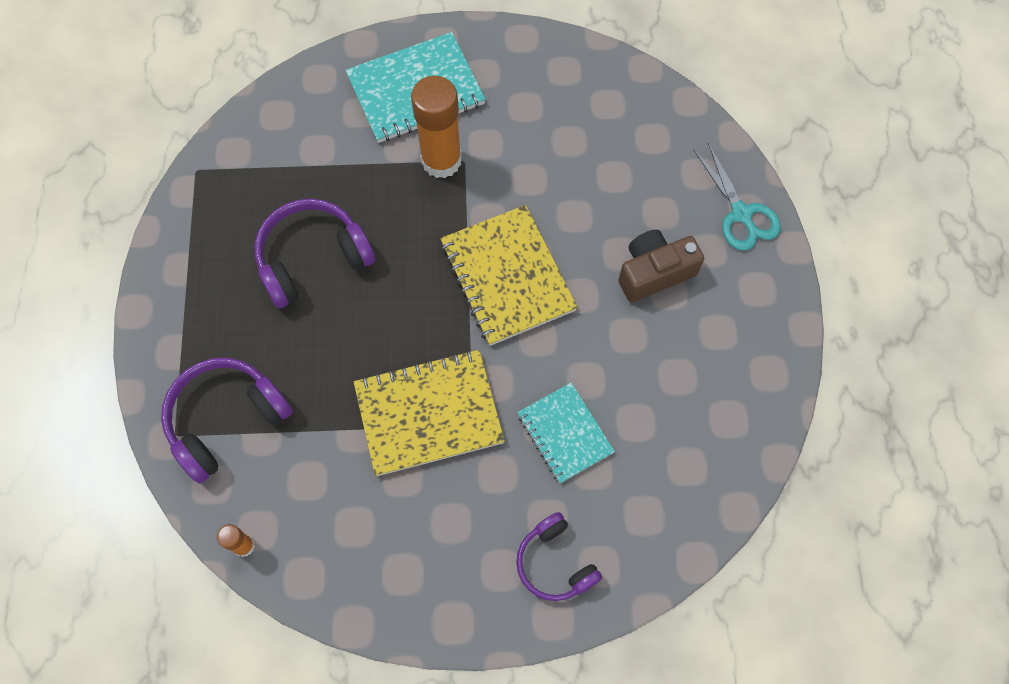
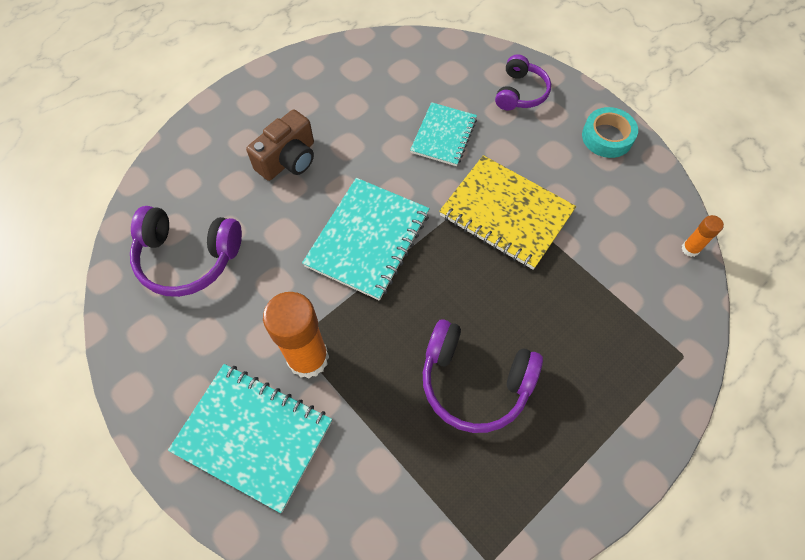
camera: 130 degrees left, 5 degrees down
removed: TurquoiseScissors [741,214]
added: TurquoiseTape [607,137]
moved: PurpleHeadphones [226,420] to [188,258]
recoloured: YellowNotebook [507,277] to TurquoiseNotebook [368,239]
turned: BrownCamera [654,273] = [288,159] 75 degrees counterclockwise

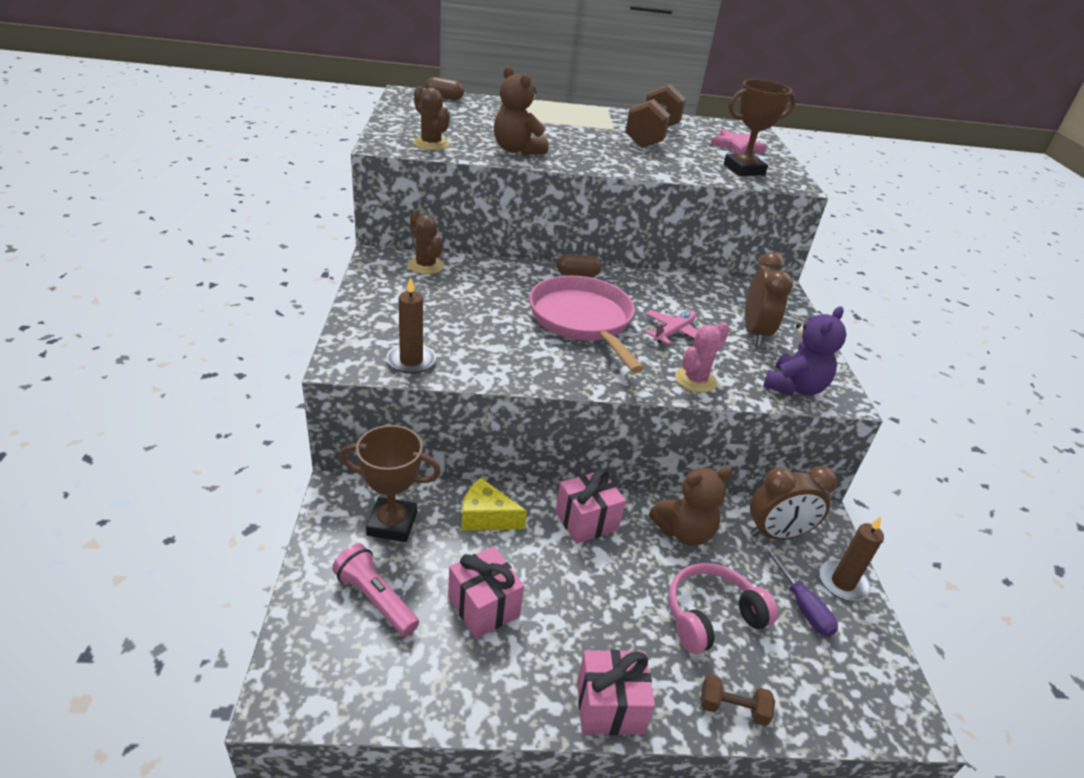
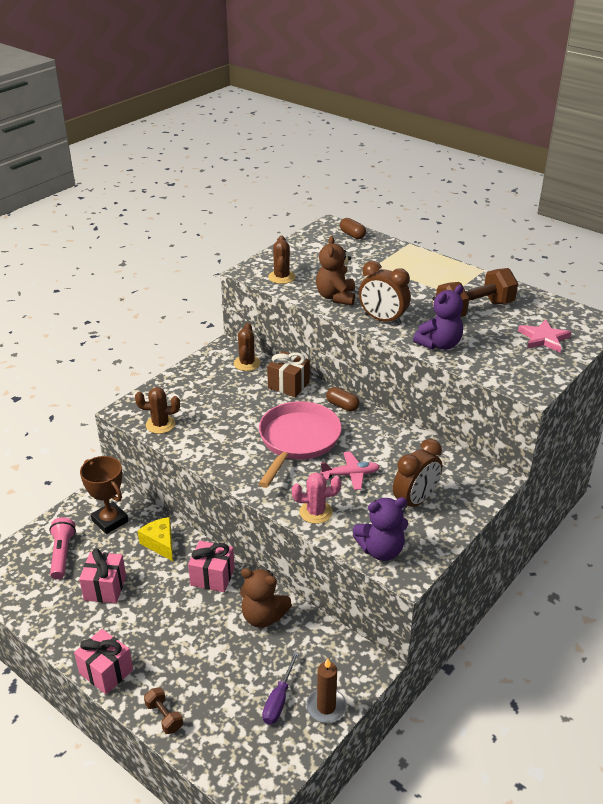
camera: 45 degrees right, 0 degrees up
removed: BrownTrophy [744,170]; PinkHeadphones [712,616]
added: PurpleTeddyBear [439,344]; BrownGift [288,385]
moved: BrownClock [777,534] to [382,320]
replaced: BrownCandle [411,361] to BrownCactus [160,424]

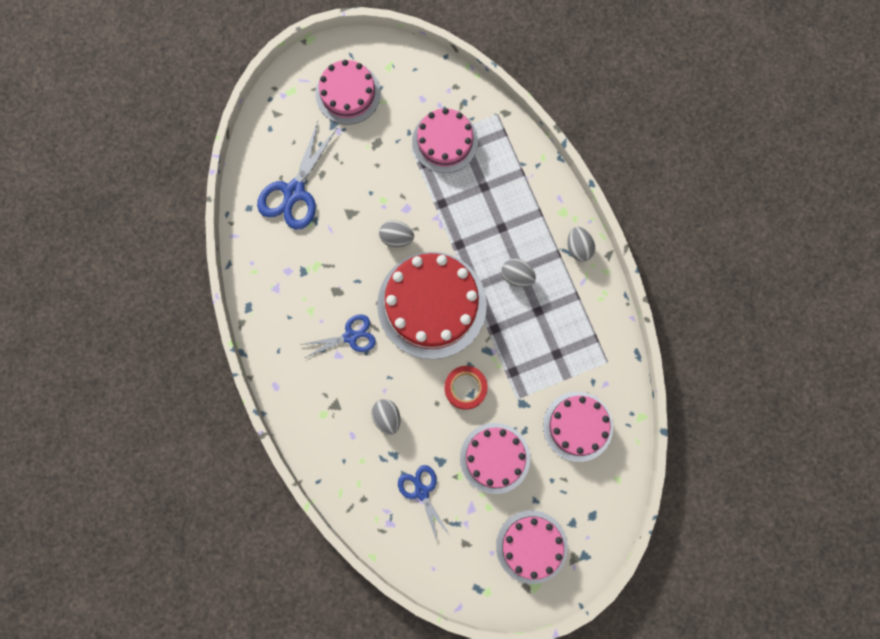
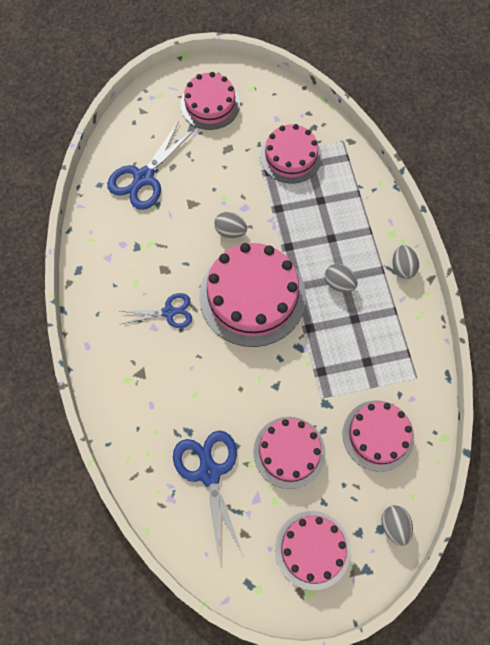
camera: 10 degrees right, 10 degrees down
removed: RedTape [465,388]
moved: GreyEgg [387,417] to [394,526]
recoloured: RedCake [432,305] to PinkCake [252,296]
resized: BlueScissors [421,492] = [209,473] x1.59

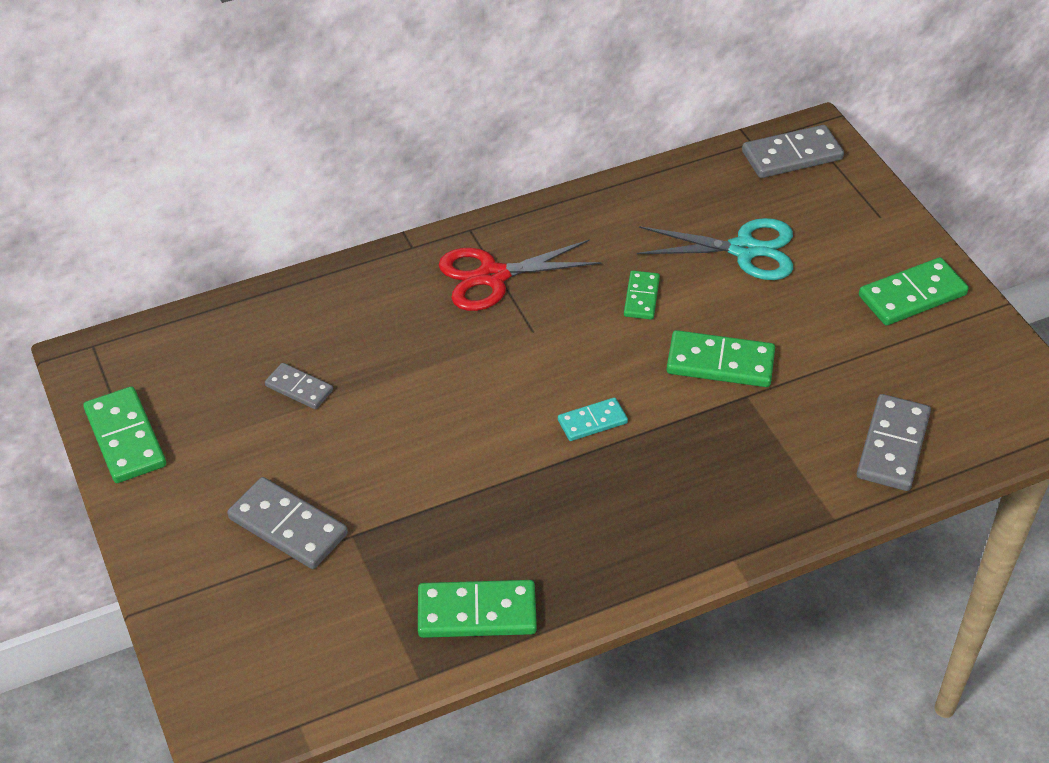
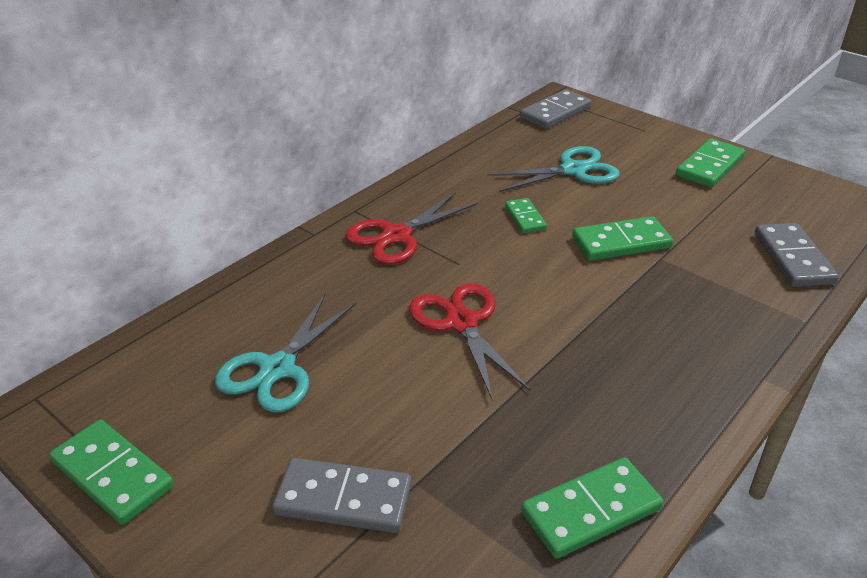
camera: 25 degrees left, 10 degrees down
removed: TurquoiseDomino [592,422]
added: RedScissors [461,323]
replaced: GreyDomino [299,388] to TurquoiseScissors [278,368]

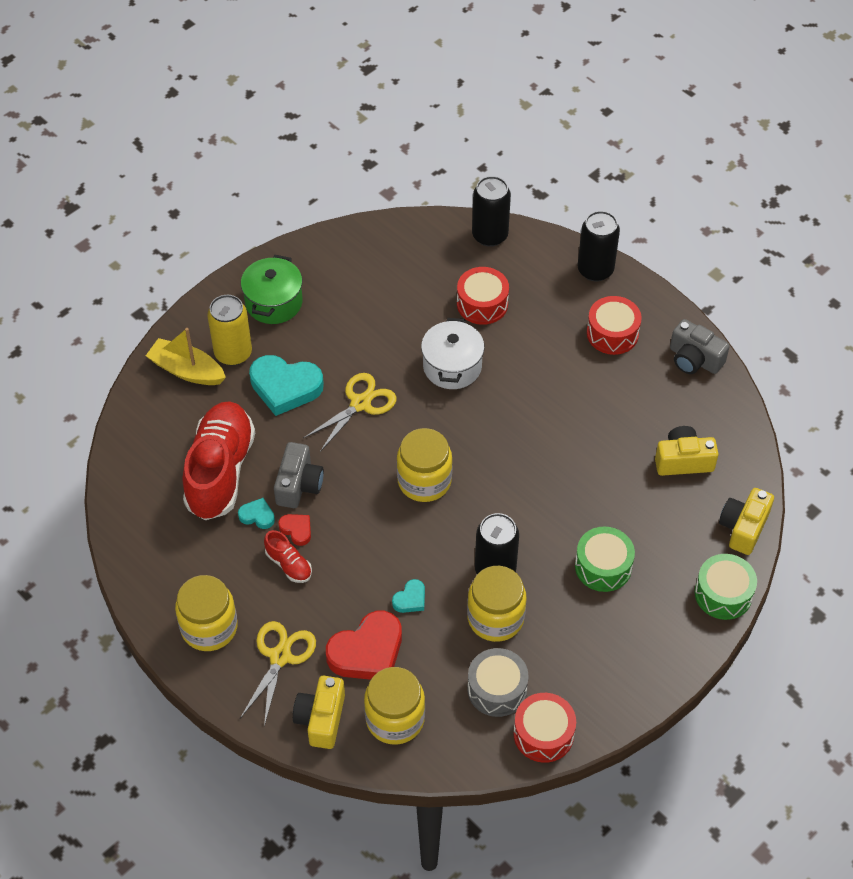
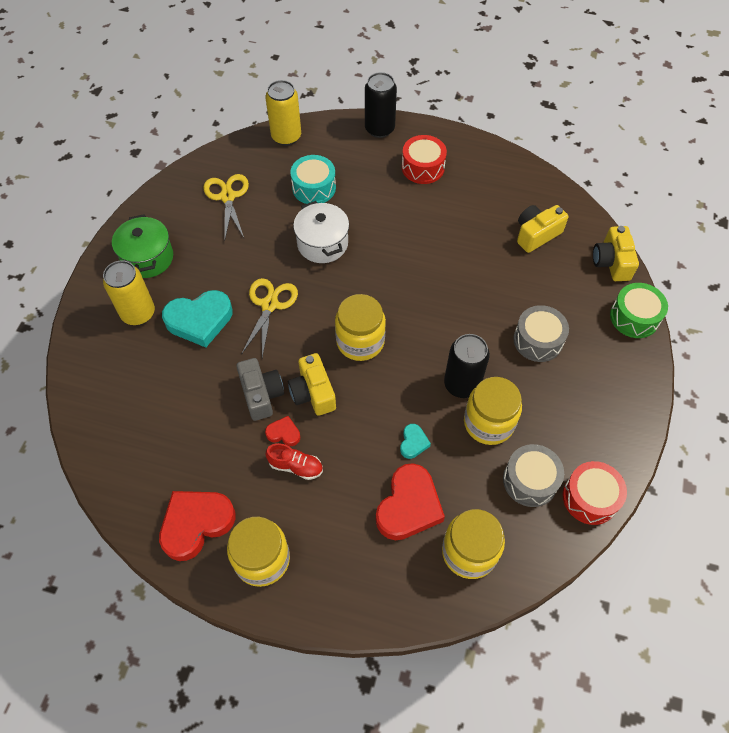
camera: 30 degrees left, 5 degrees up
removed: GreyCamera [694,359]; YellowBoat [187,370]; RedShoe [220,471]; TurquoiseHeart [257,516]
added: RedHeart [196,524]
moved: YellowScissors [280,657] to [227,197]; YellowCamera [321,719] to [313,393]
recoloured: BlackCan [490,235] to YellowCan [286,136]; RedDrum [482,304] to TurquoiseDrum [314,188]; GreenDrum [603,566] to GreyDrum [538,340]

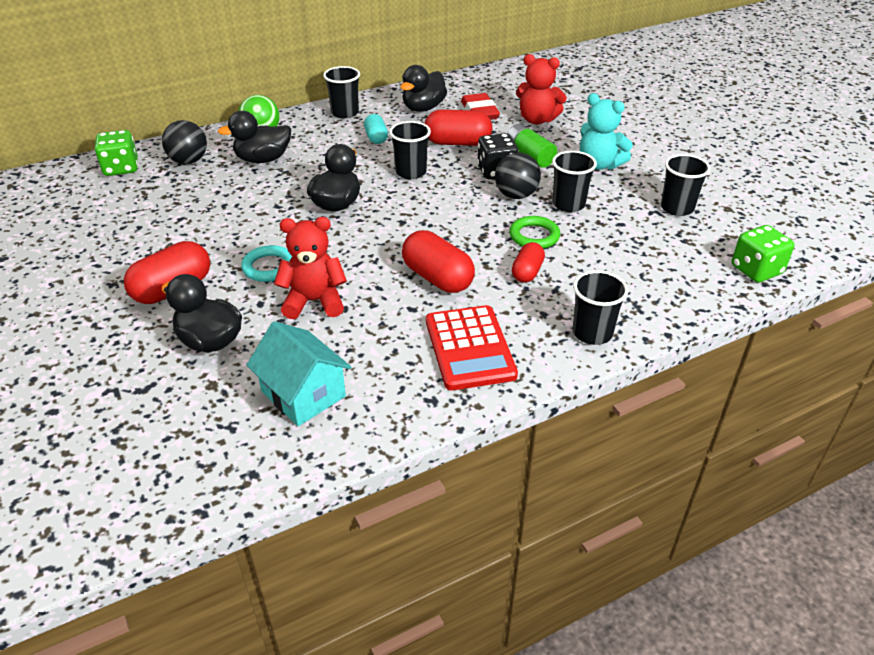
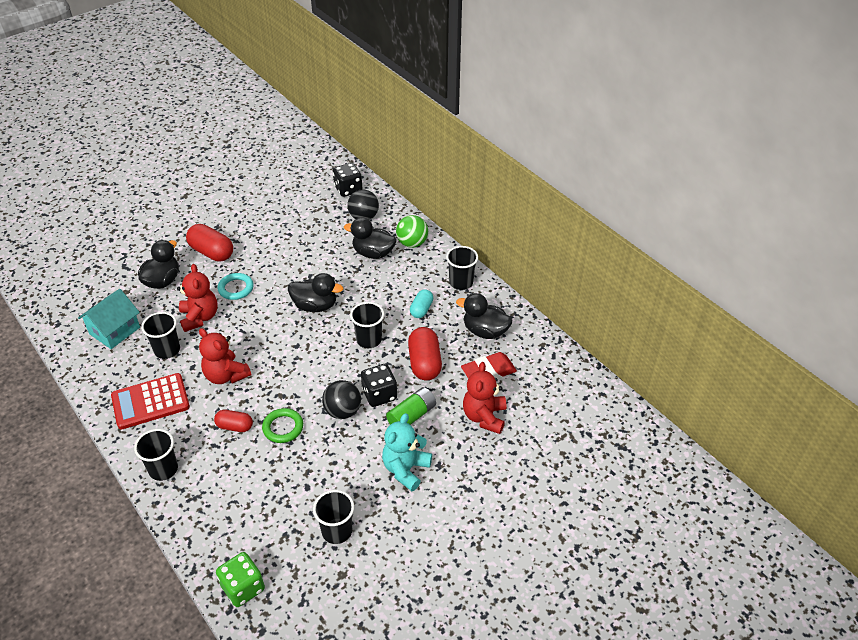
camera: 80 degrees right, 5 degrees up
moved: BlackCup [568,204] to [167,350]
replaced: RedCapsule [437,278] to RedTeddyBear [226,375]
recoloured: GreenDice [121,168] to BlackDice [348,189]
turned: BlackDuck [263,159] = [373,253] 45 degrees counterclockwise; TurquoiseCapsule [376,138] = [421,309] 45 degrees counterclockwise

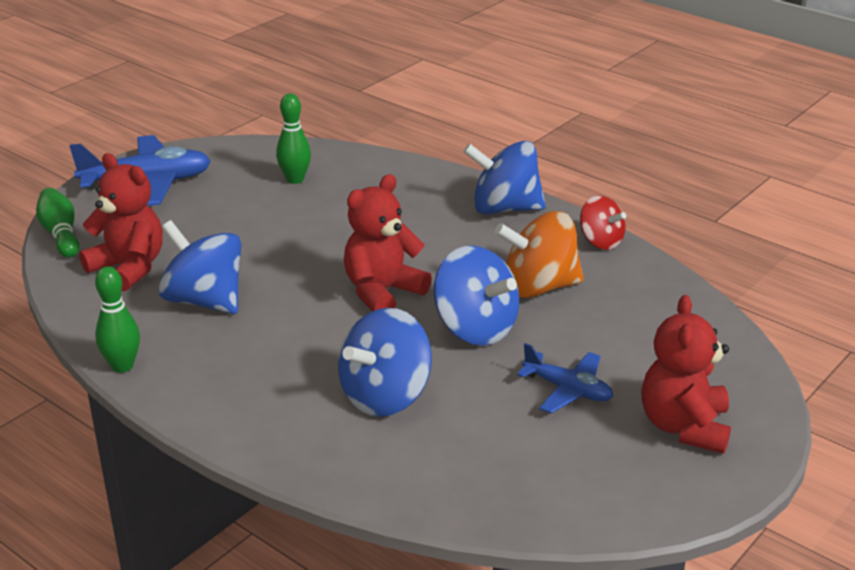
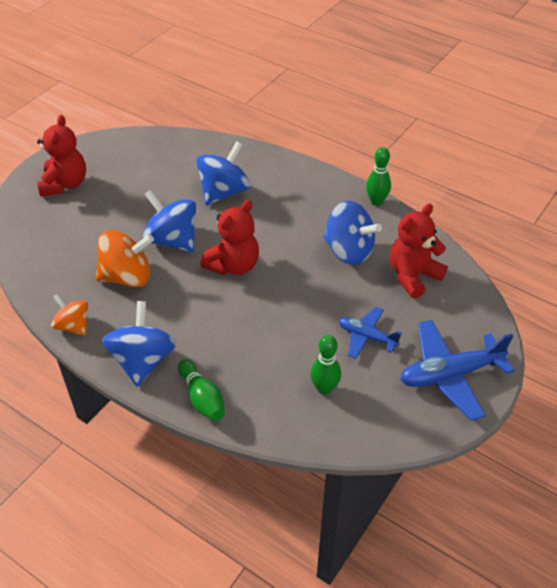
camera: 175 degrees right, 15 degrees up
moved: GreenBowlingPin [60,234] to [202,398]; BluePlane [568,390] to [367,337]
recoloured: RedSpinningTop [600,241] to OrangeSpinningTop [73,326]
turned: BlueSpinningTop [504,208] = [143,361] 90 degrees counterclockwise; RedTeddyBear [129,268] = [413,276] 105 degrees clockwise

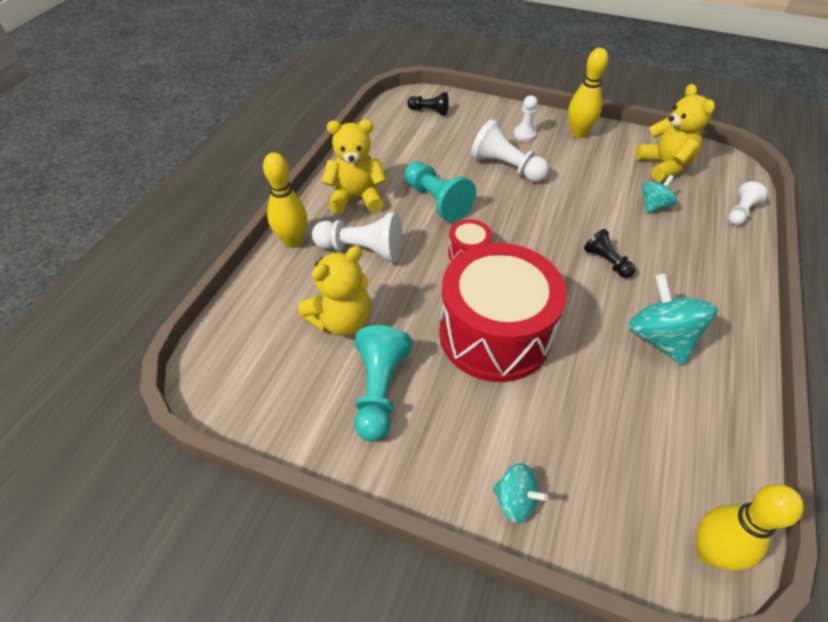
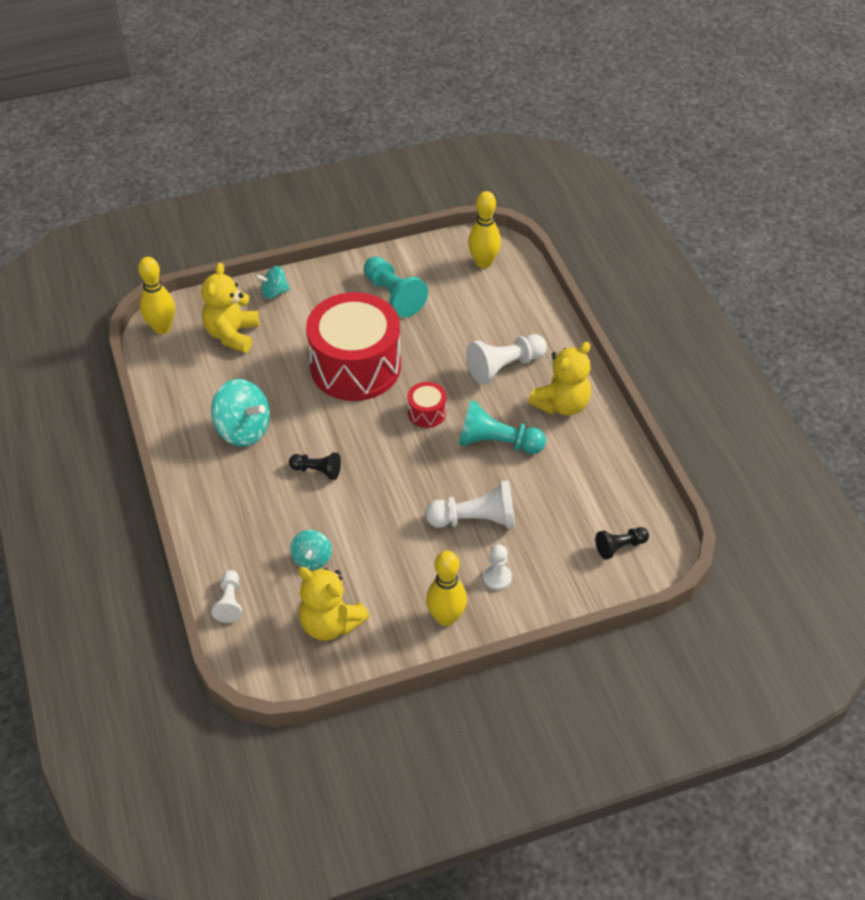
camera: 140 degrees right, 0 degrees up
moved: YellowBowlingPin [293,241] to [483,263]; YellowTeddyBear [342,321] to [232,334]

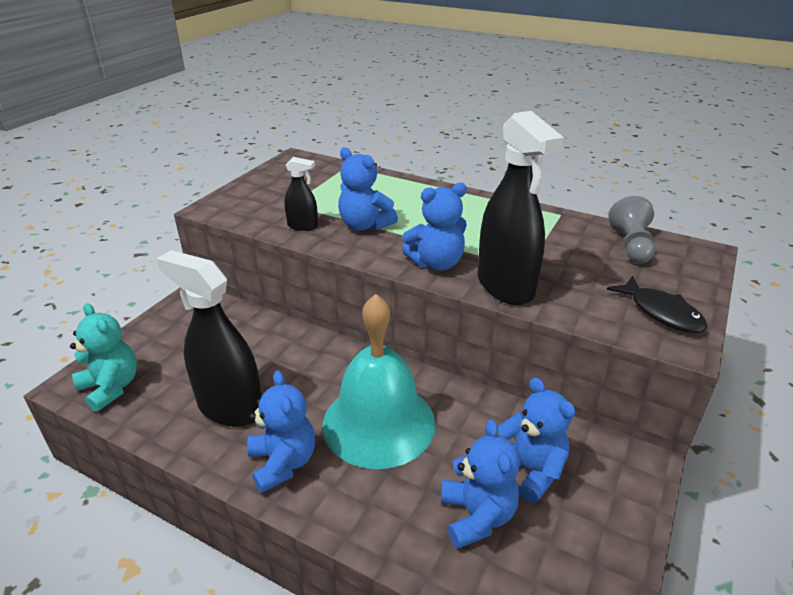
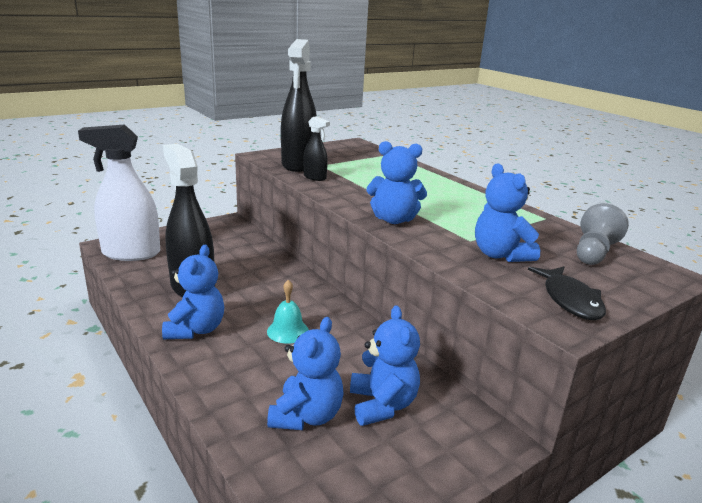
camera: 25 degrees right, 10 degrees down
moved: BlackSprayBottle [505,286] to [298,164]; BlueTeddyBear [364,225] to [500,255]
replaced: TurquoiseTeddyBear [111,387] to WhiteSprayBottle [131,253]
resized: TurquoiseBell [378,423] = [288,331] x0.41

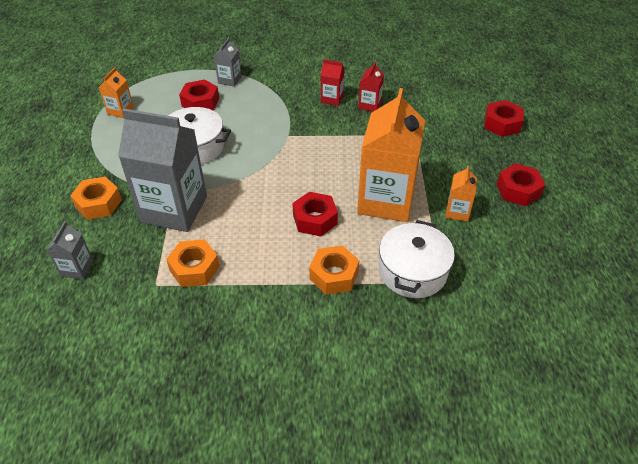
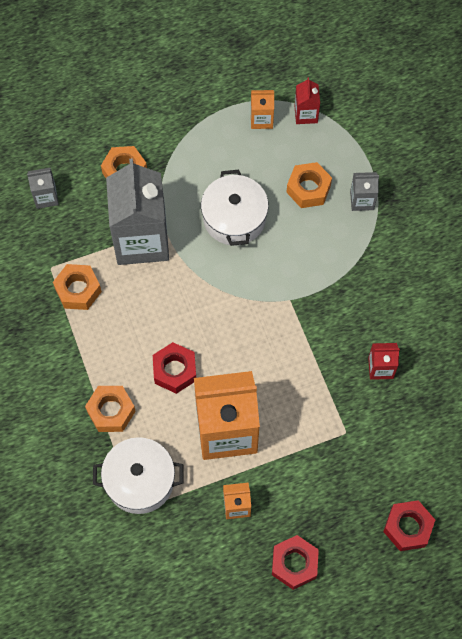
camera: 70 degrees right, 20 degrees up
moved: RedCarton [332,99] to [306,114]
recoloured: RedNut [200,102] to OrangeNut [308,189]

